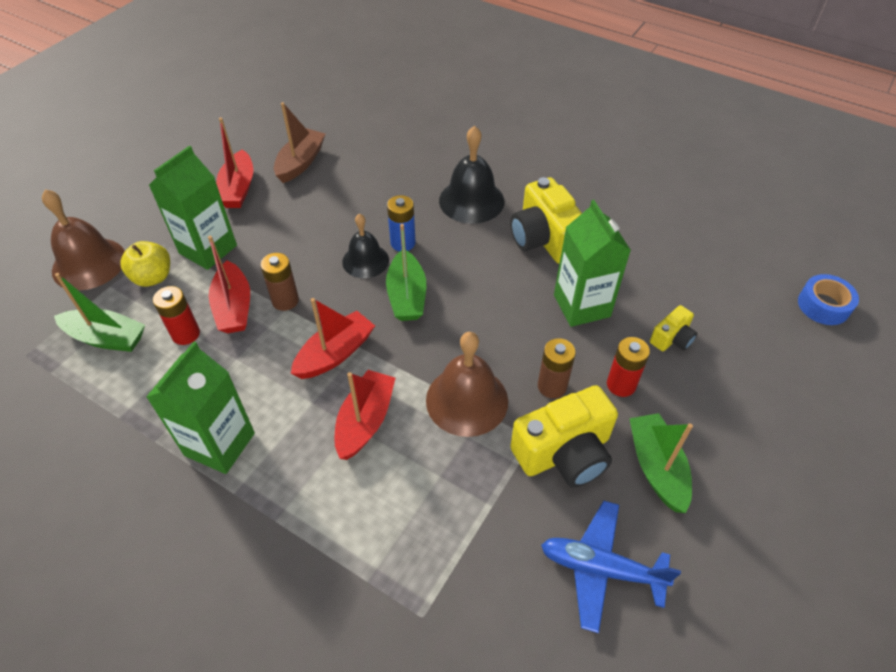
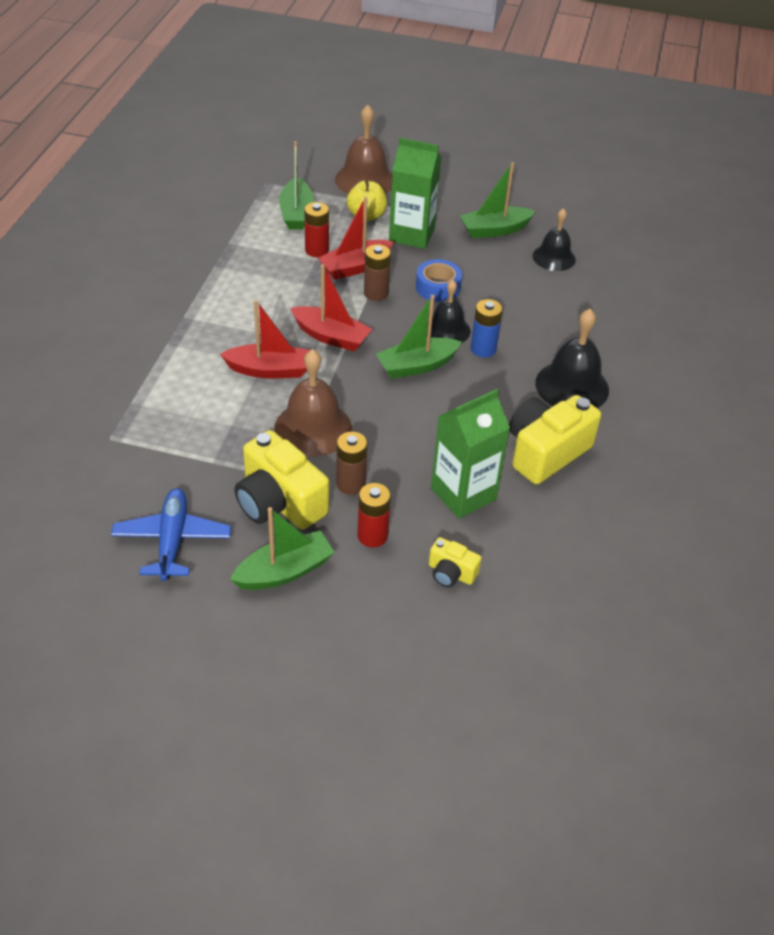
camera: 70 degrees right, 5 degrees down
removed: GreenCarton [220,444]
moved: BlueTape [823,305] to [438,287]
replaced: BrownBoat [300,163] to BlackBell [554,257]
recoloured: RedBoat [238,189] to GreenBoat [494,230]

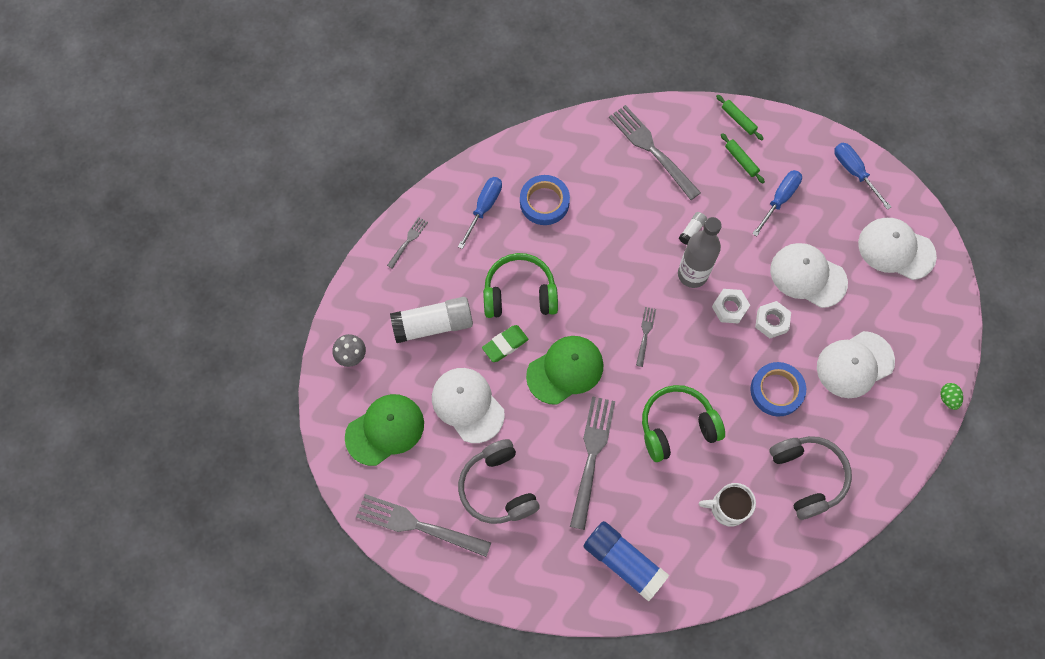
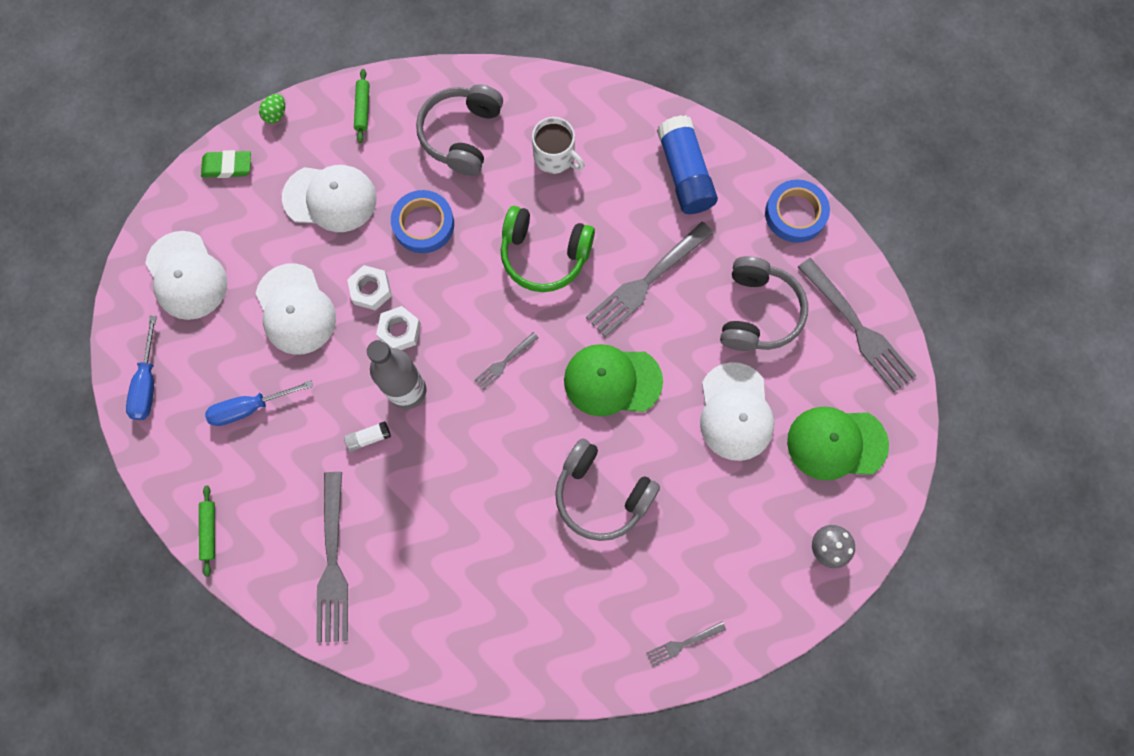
camera: 145 degrees left, 5 degrees up
removed: BlueScrewdriver [484,208]; WhiteGlueStick [433,325]
moved: GreenRollingPin [741,160] to [363,108]; BlueTape [544,202] to [795,214]; GreenEraser [505,344] to [227,166]
recoloured: GreenHeadphones [519,294] to GreyHeadphones [601,494]

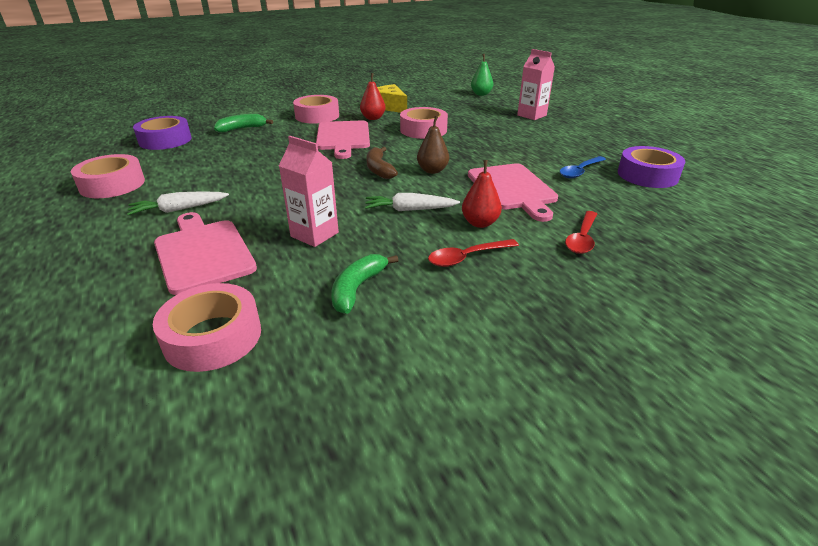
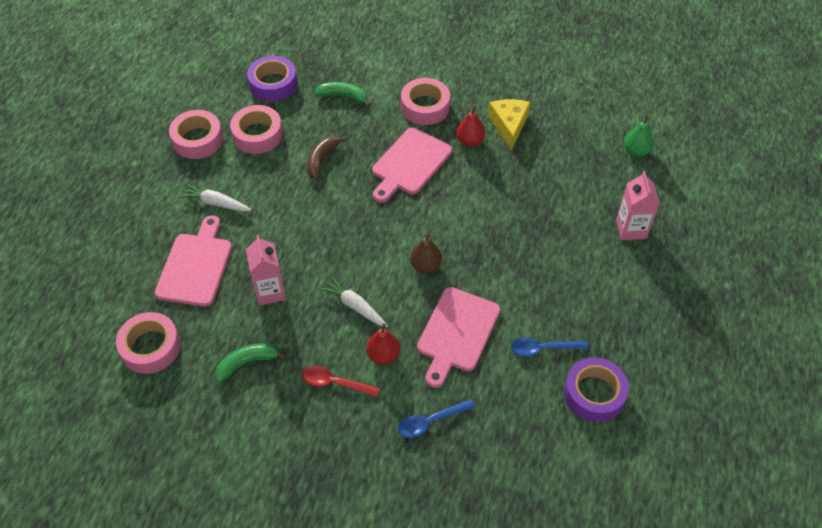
camera: 40 degrees right, 20 degrees up
moved: PinkTape [423,130] to [257,135]; BrownBanana [379,169] to [322,159]
recoloured: RedSpoon [582,238] to BlueSpoon [430,421]

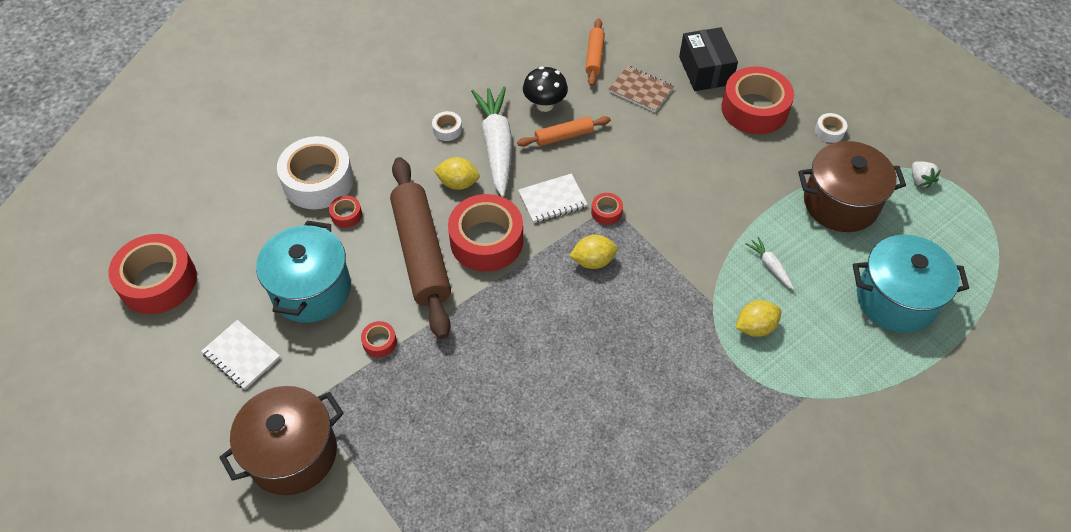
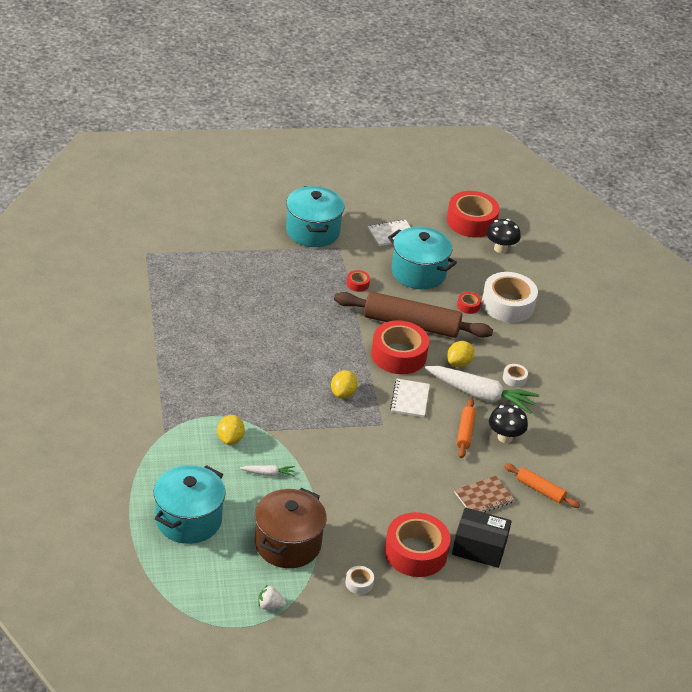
camera: 115 degrees right, 15 degrees down
removed: RedTape [606,212]
added: BlackMushroom [500,249]
recoloured: BrownPot [293,453] to TurquoisePot [312,231]

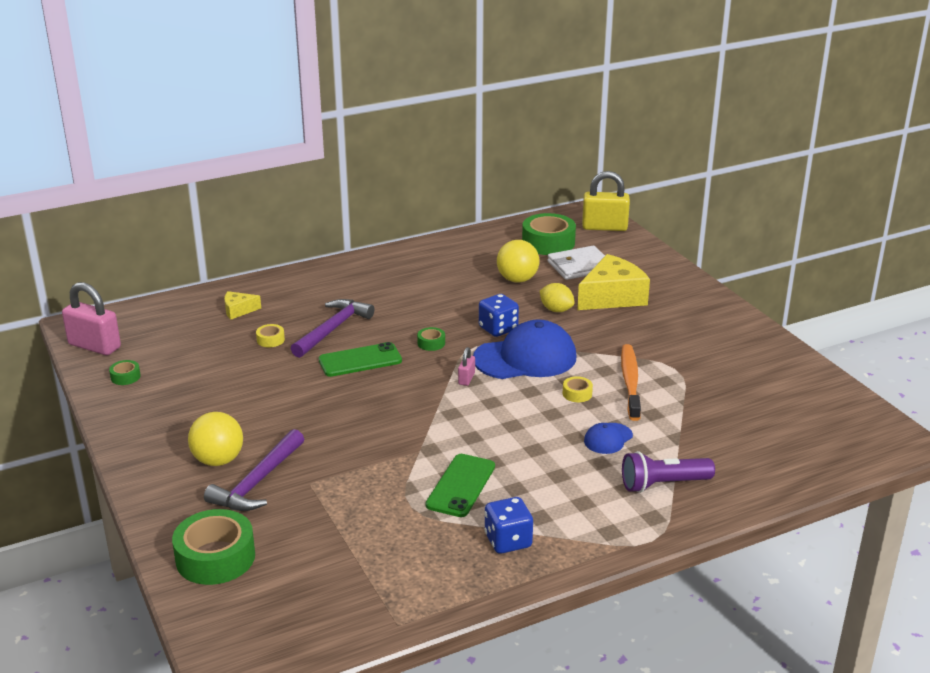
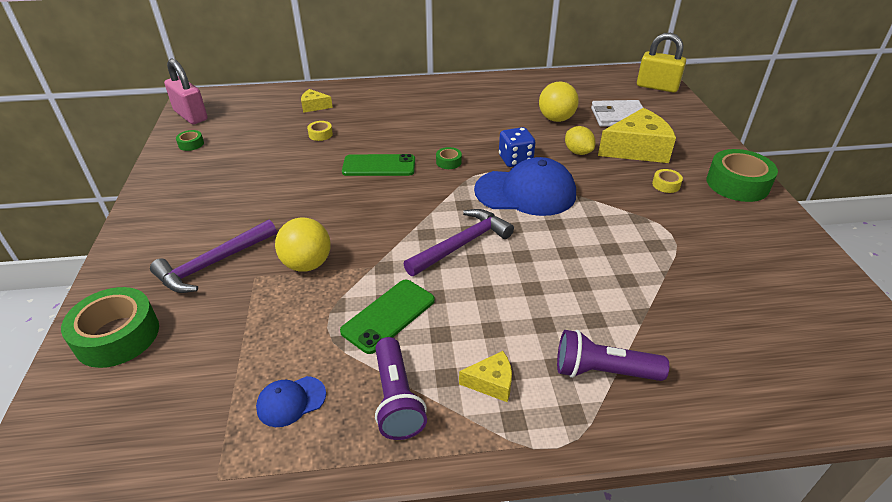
camera: 20 degrees right, 10 degrees up
removed: OrangeToothbrush [630,382]; PinkPadlock [466,379]
added: YellowCheese [491,383]
moved: GreenTape [548,243] to [737,184]; PurpleHammer [333,329] to [462,244]; YellowTape [577,394] to [666,185]; YellowBall [218,460] to [307,264]; BlueCap [608,438] to [291,401]
replaced: BlueDice [508,541] to PurpleFlashlight [396,399]

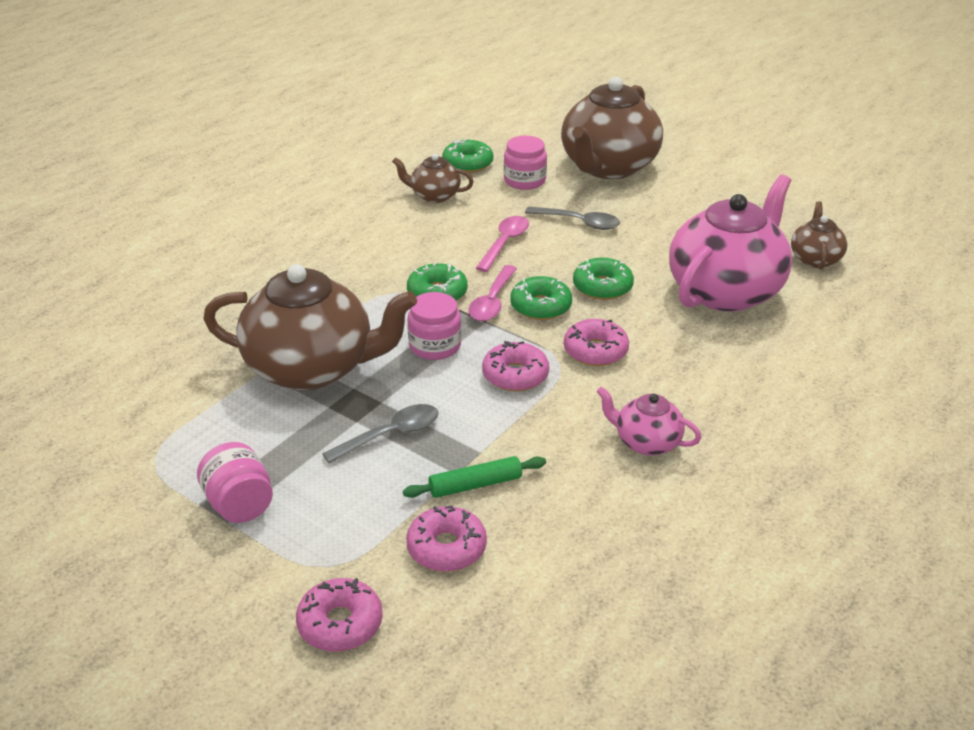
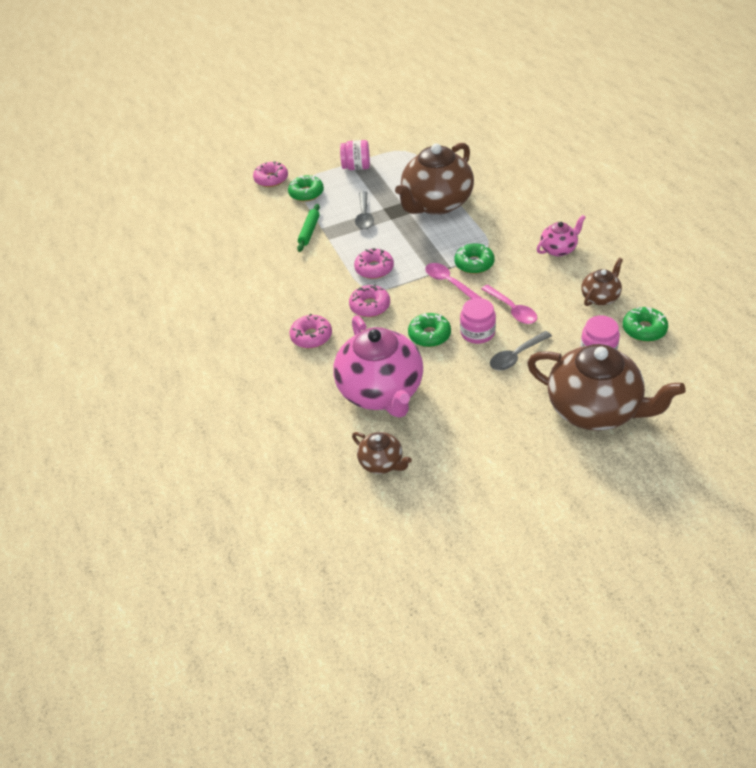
camera: 125 degrees right, 10 degrees up
moved: GreenDonut [540,306] to [306,193]; PinkJar [435,346] to [477,332]; PinkTeapot [646,442] to [558,249]; PinkDonut [446,548] to [311,336]
turned: BrownTeapot [608,167] = [594,409] 150 degrees clockwise

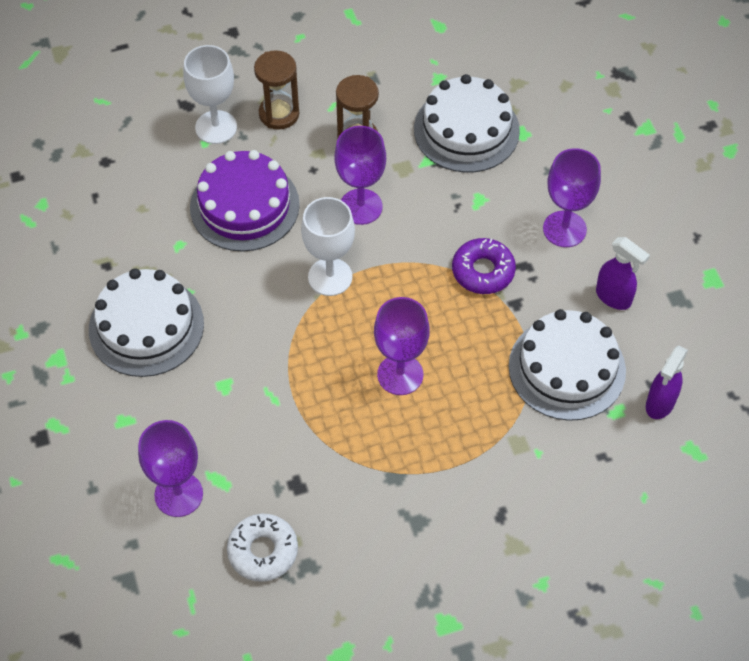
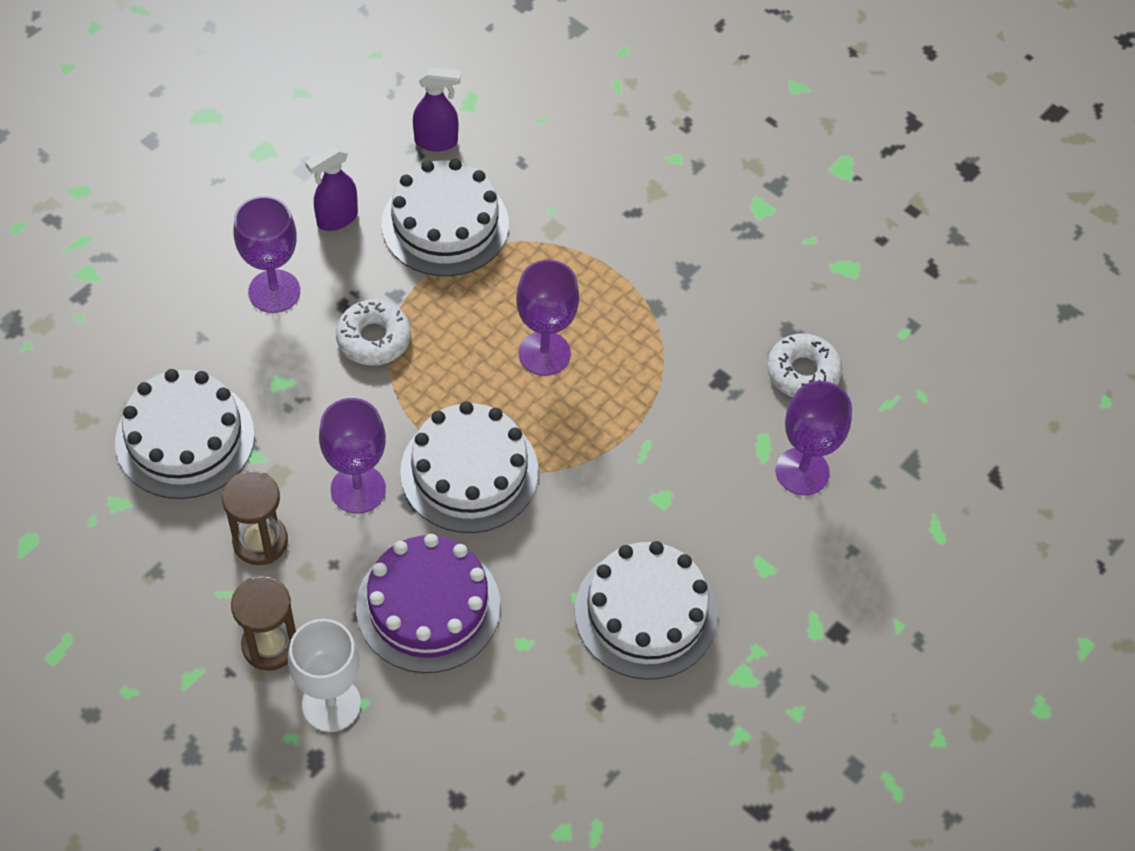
camera: 125 degrees left, 0 degrees up
replaced: WhiteGoblet [330,277] to WhiteCake [469,472]
recoloured: PurpleDonut [483,271] to WhiteDonut [374,339]
turned: PurpleSprayBottle [613,297] = [336,219] 135 degrees counterclockwise

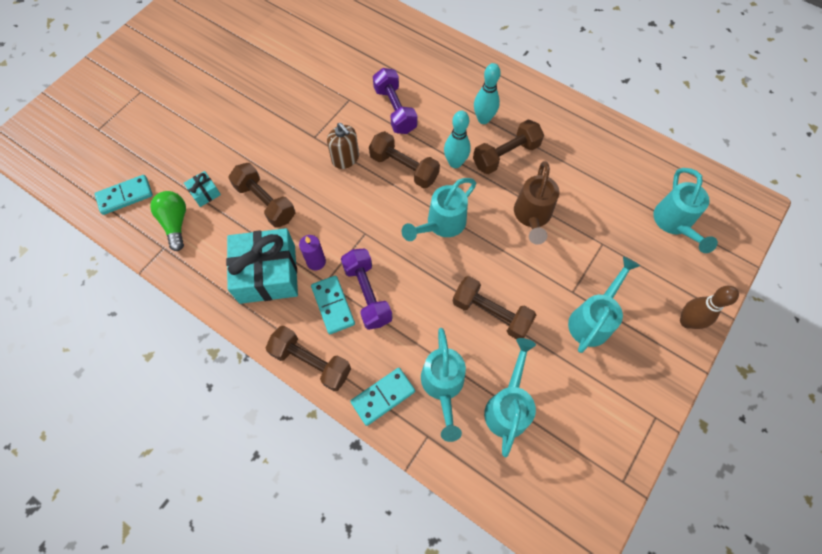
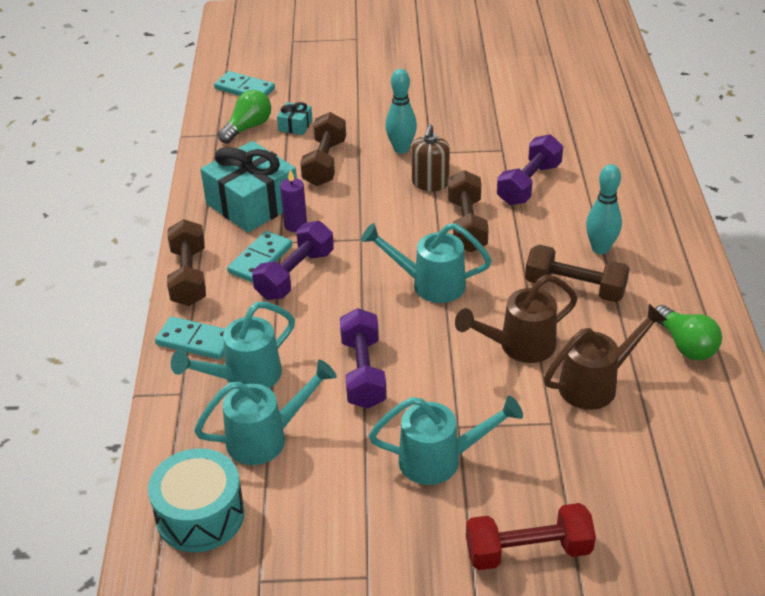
camera: 55 degrees right, 25 degrees down
removed: TurquoiseWateringCan [674,224]
added: BrownWateringCan [596,384]; GreenLightBulb [685,345]; TurquoiseDrum [200,515]
moved: TurquoiseBowlingPin [455,163] to [401,149]
replaced: BrownBowlingPin [686,321] to RedDumbbell [528,551]
recoloured: BrownDumbbell [491,313] to PurpleDumbbell [363,372]

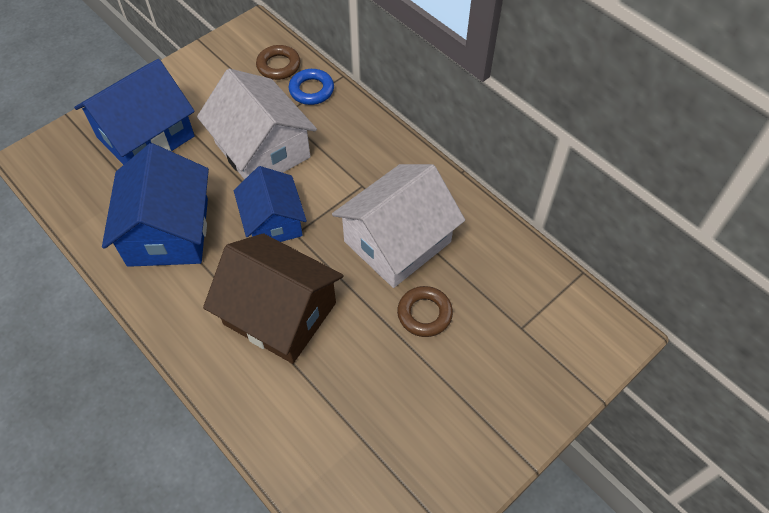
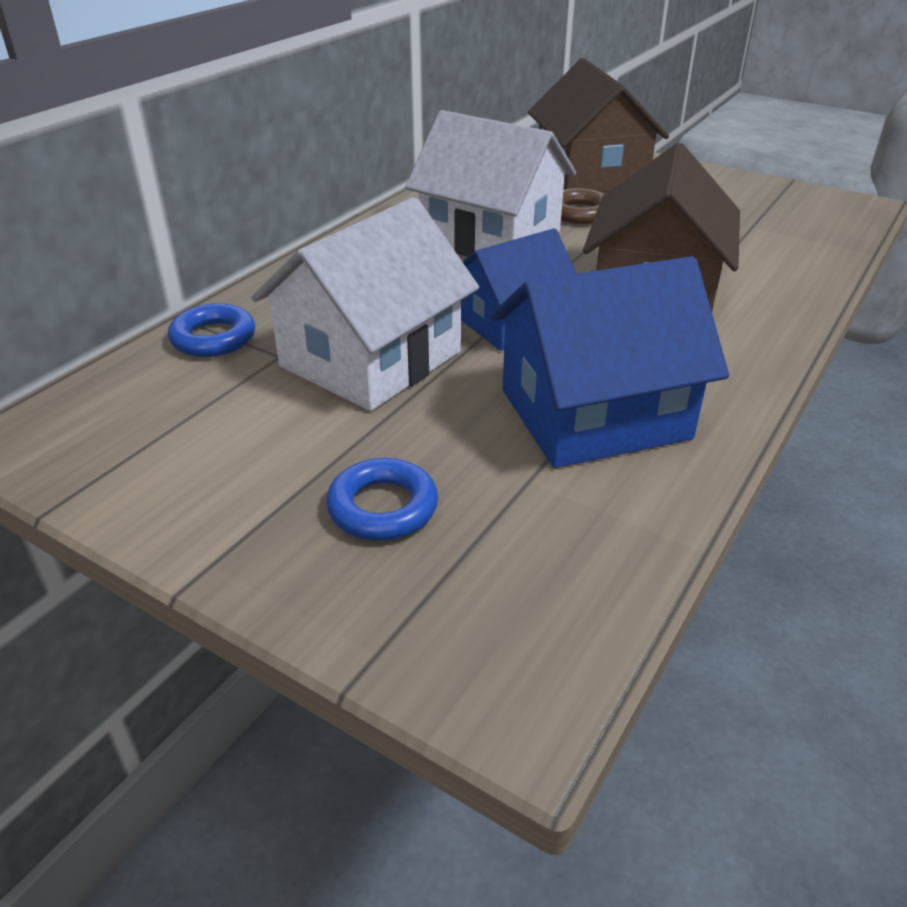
camera: 105 degrees left, 20 degrees down
removed: BrownRing [278,66]
added: BrownHouse [590,175]
replaced: BlueHouse [146,137] to BlueRing [383,507]

